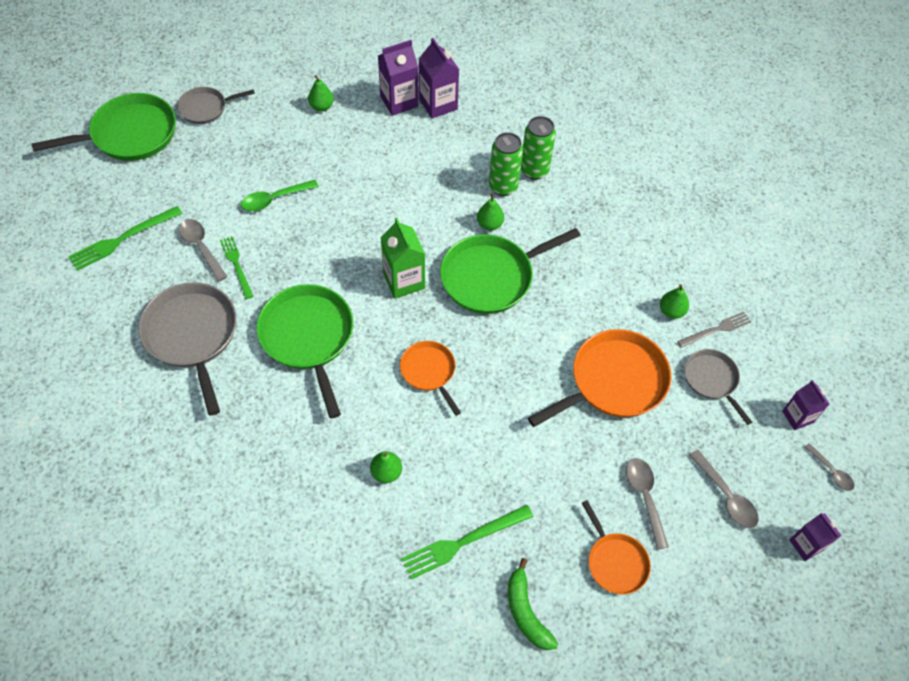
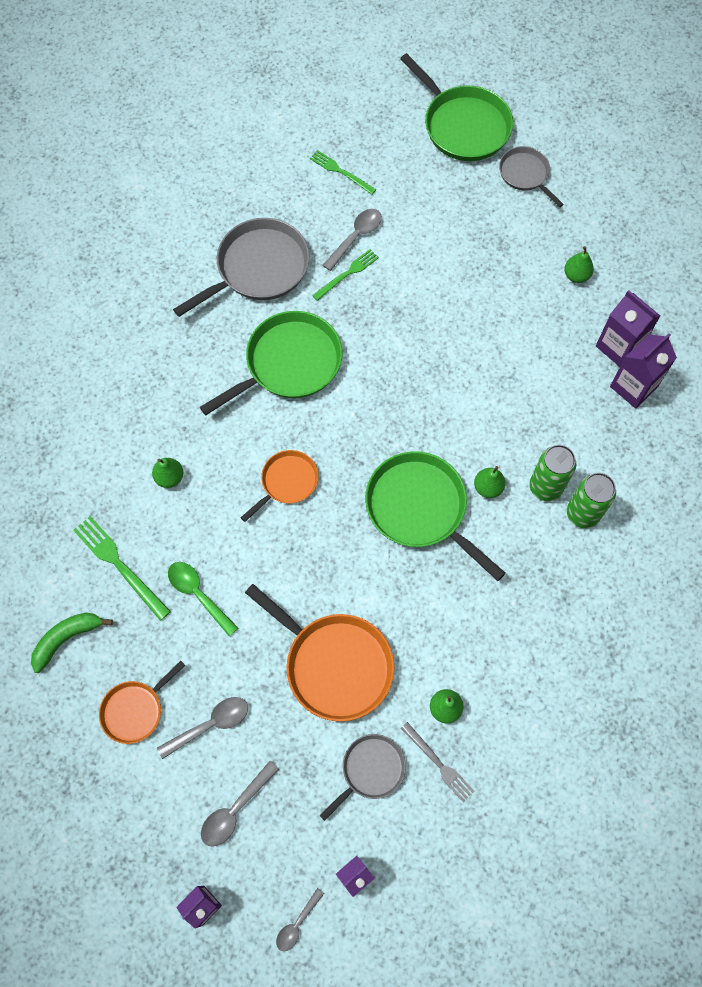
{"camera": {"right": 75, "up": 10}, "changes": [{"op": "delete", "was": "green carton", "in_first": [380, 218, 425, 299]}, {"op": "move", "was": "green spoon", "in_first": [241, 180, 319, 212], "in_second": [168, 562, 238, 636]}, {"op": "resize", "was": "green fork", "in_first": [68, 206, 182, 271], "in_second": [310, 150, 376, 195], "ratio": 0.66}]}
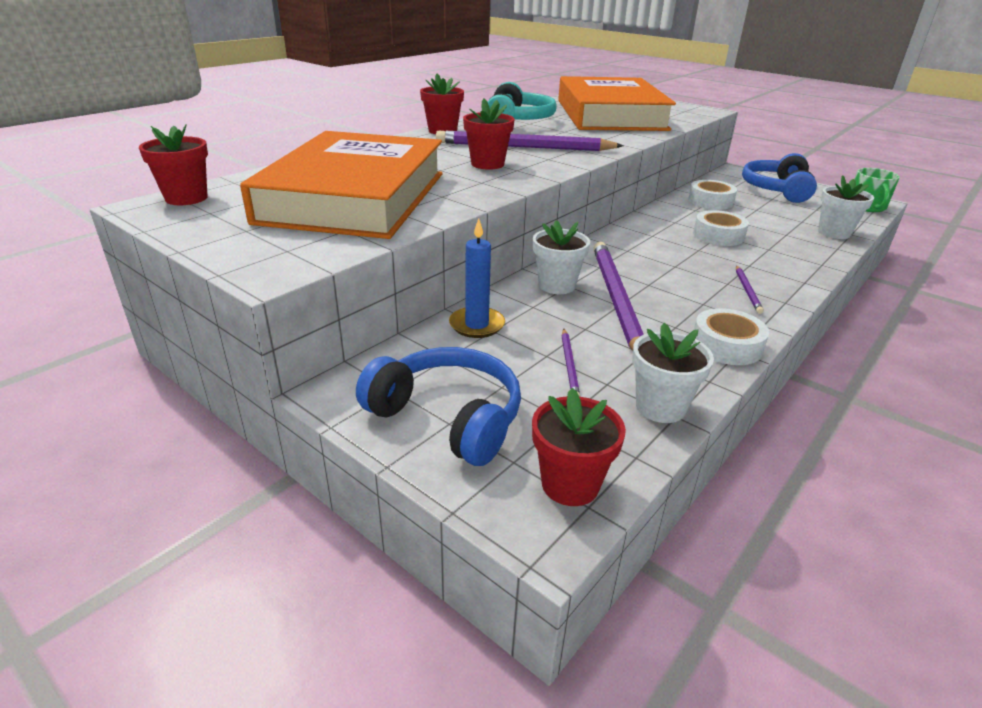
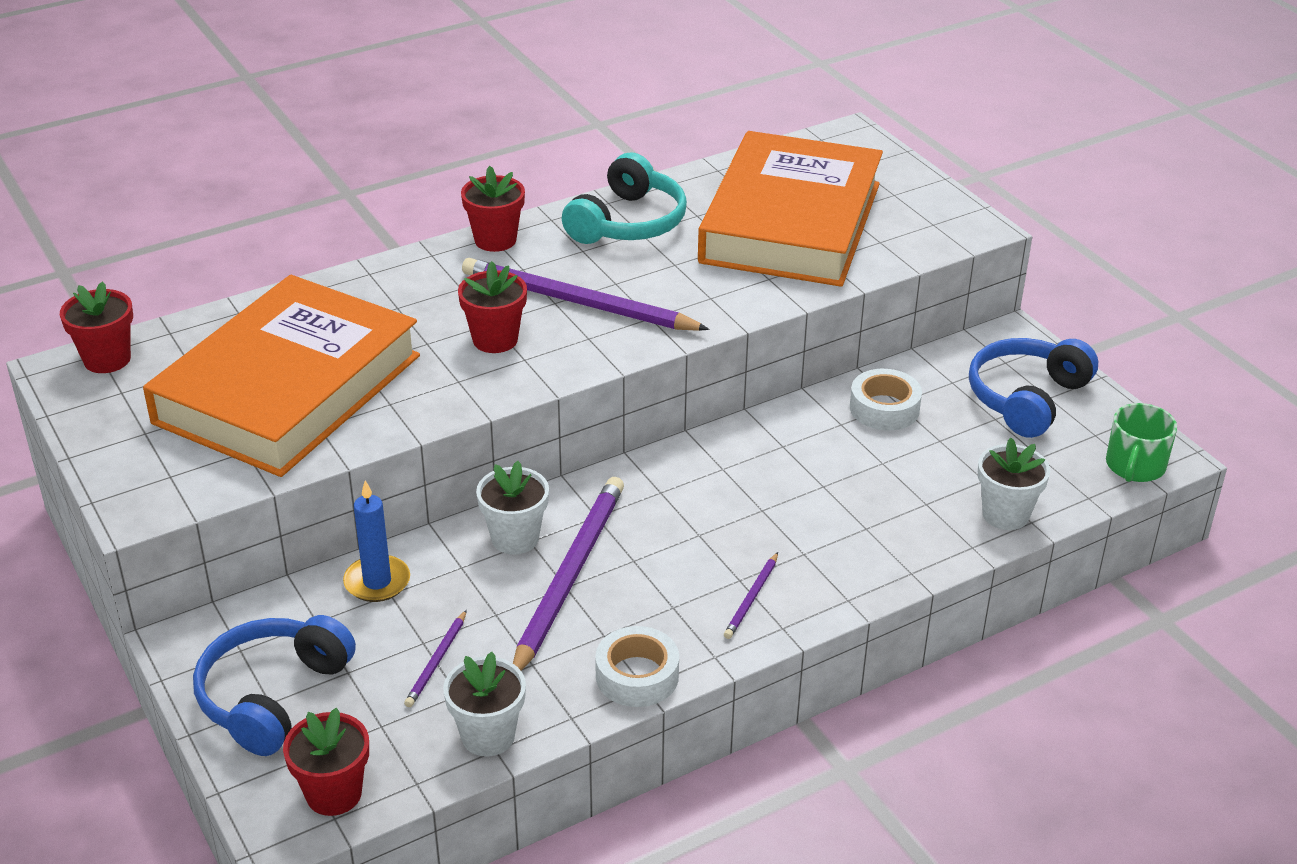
{"camera": {"right": 20, "up": 5}, "changes": [{"op": "delete", "was": "white tape", "in_first": [693, 210, 749, 246]}, {"op": "rotate", "was": "blue headphones", "in_first": [356, 347, 521, 466], "in_second": [193, 615, 356, 756], "clockwise": -120}]}
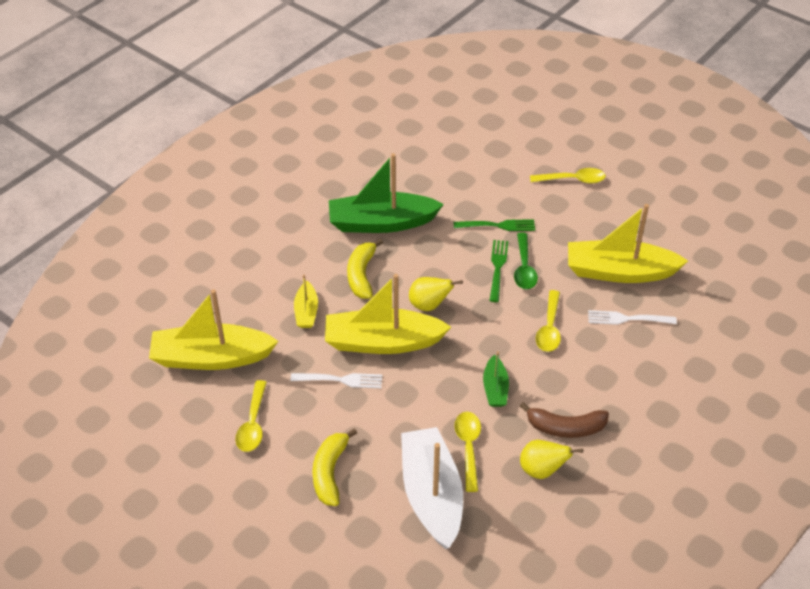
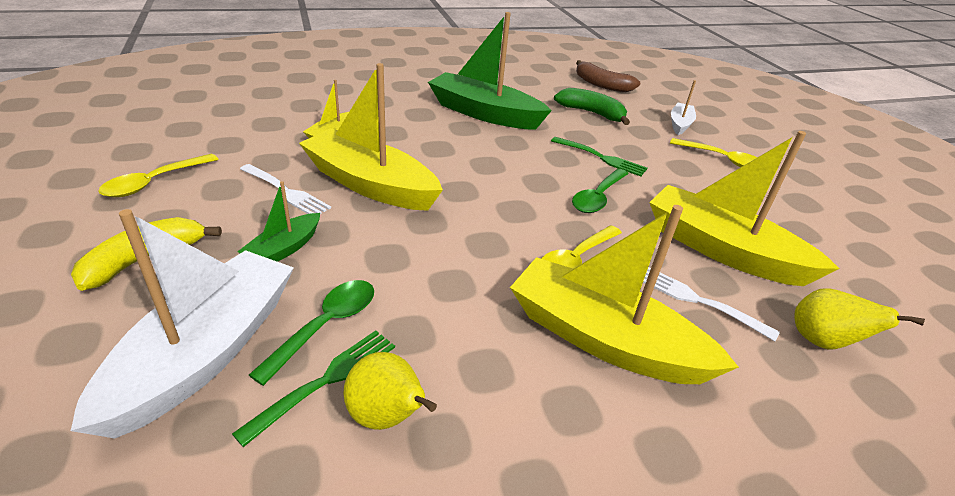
{"camera": {"right": 30, "up": -10}, "changes": [{"op": "delete", "was": "yellow banana", "in_first": [347, 239, 383, 299]}, {"op": "insert", "now": "green banana", "in_second": [554, 88, 630, 125]}, {"op": "insert", "now": "white boat", "in_second": [671, 80, 696, 135]}, {"op": "move", "was": "yellow boat", "in_first": [149, 289, 278, 370], "in_second": [510, 205, 739, 384]}, {"op": "move", "was": "yellow pear", "in_first": [409, 277, 463, 311], "in_second": [794, 288, 925, 349]}, {"op": "move", "was": "green boat", "in_first": [483, 351, 509, 407], "in_second": [237, 181, 320, 262]}, {"op": "move", "was": "green fork", "in_first": [489, 240, 508, 302], "in_second": [232, 331, 395, 447]}, {"op": "move", "was": "brown banana", "in_first": [520, 402, 609, 438], "in_second": [576, 60, 640, 92]}, {"op": "recolor", "was": "yellow spoon", "now": "green spoon", "in_first": [455, 412, 481, 492], "in_second": [249, 280, 374, 386]}]}
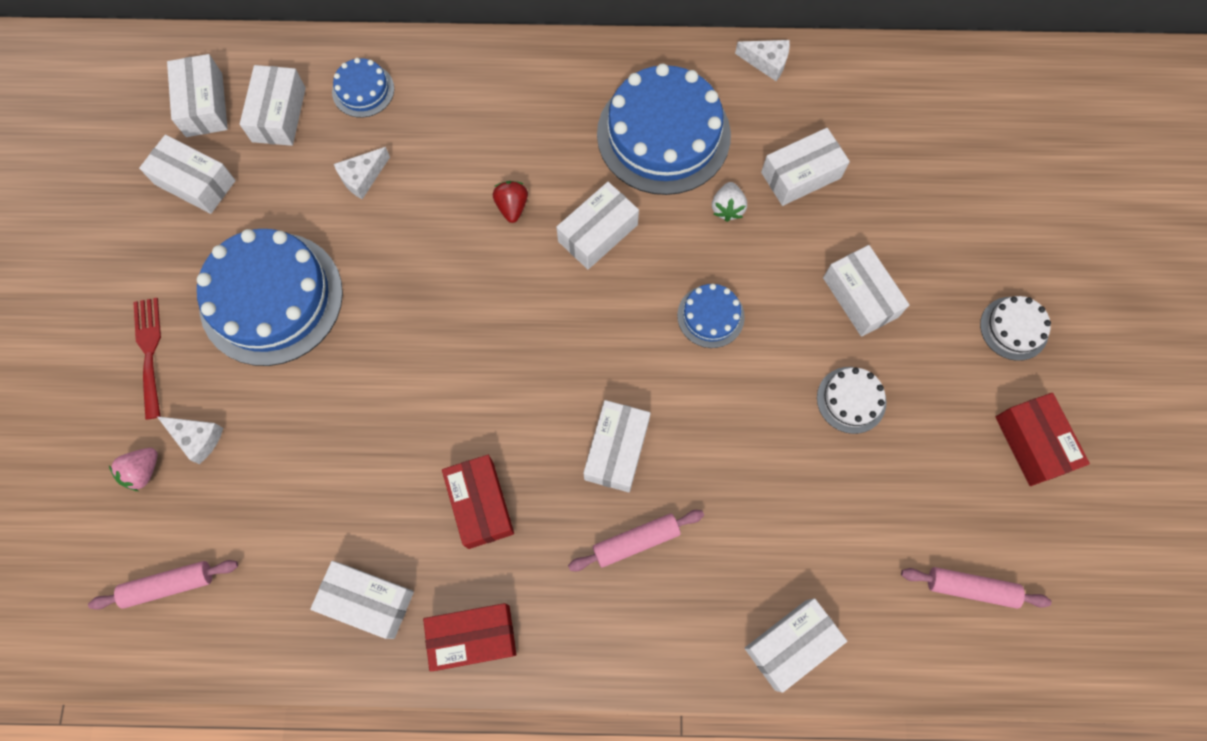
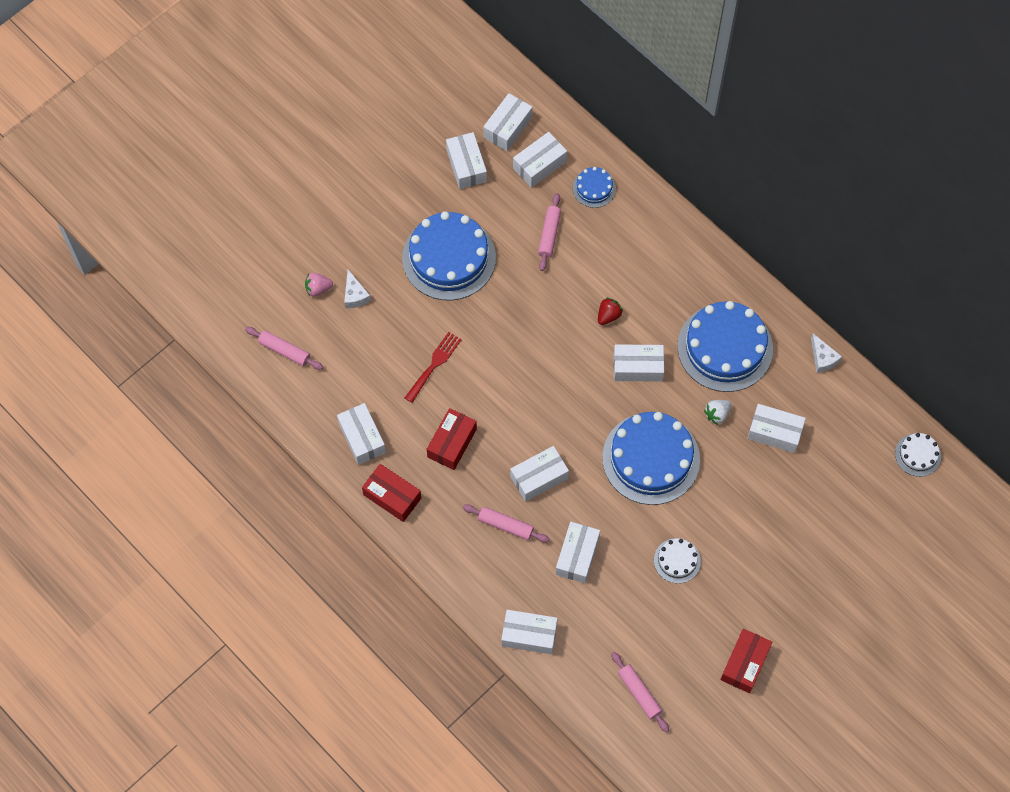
{"camera": {"right": 45, "up": -5}, "changes": [{"op": "move", "was": "red fork", "in_first": [133, 298, 161, 420], "in_second": [405, 332, 462, 403]}, {"op": "move", "was": "white box", "in_first": [823, 245, 909, 337], "in_second": [555, 522, 600, 583]}, {"op": "move", "was": "white cake", "in_first": [980, 296, 1051, 361], "in_second": [895, 433, 941, 477]}, {"op": "replace", "was": "white cheese", "now": "pink rolling pin", "in_first": [334, 147, 390, 199], "in_second": [538, 193, 561, 271]}, {"op": "resize", "was": "blue cake", "in_first": [677, 284, 745, 348], "in_second": [602, 412, 700, 505], "ratio": 2.12}]}
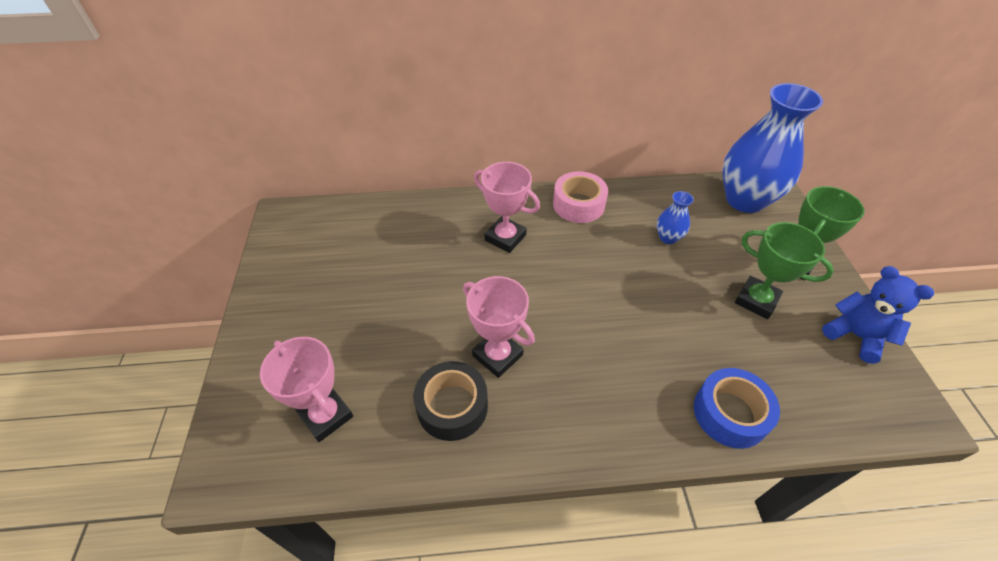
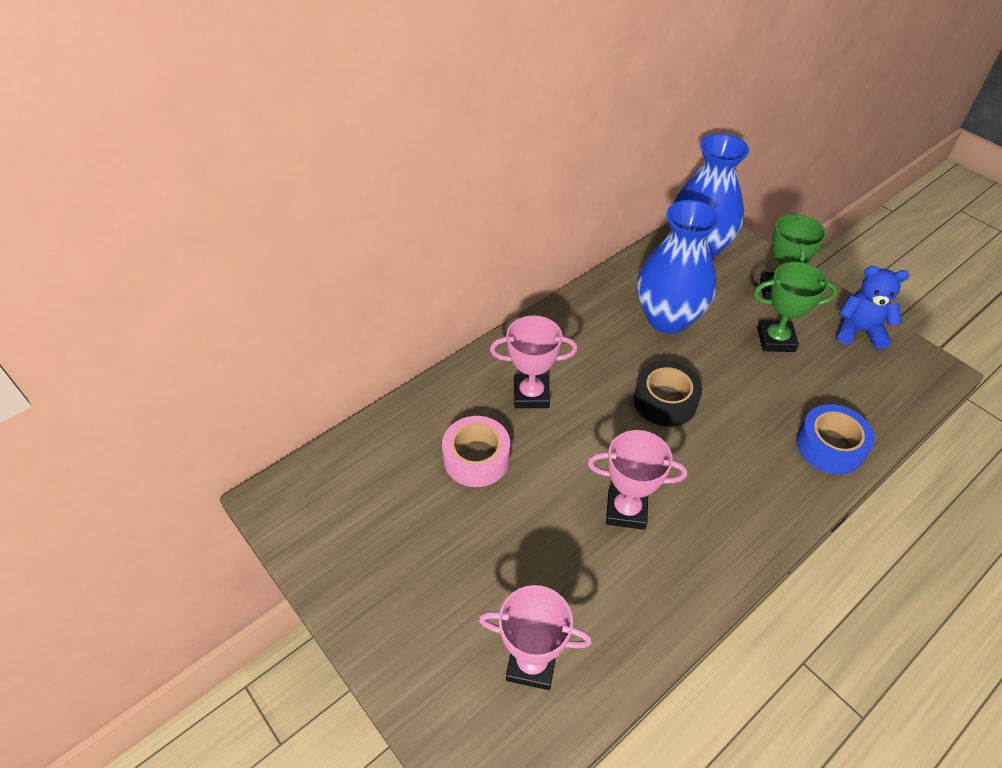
{"camera": {"right": -35, "up": 0}, "changes": [{"op": "move", "was": "black tape", "in_first": [414, 361, 488, 441], "in_second": [634, 361, 702, 427]}, {"op": "move", "was": "pink tape", "in_first": [553, 171, 608, 223], "in_second": [442, 416, 510, 487]}, {"op": "resize", "was": "blue vase", "in_first": [657, 191, 694, 244], "in_second": [637, 200, 720, 334], "ratio": 2.31}]}
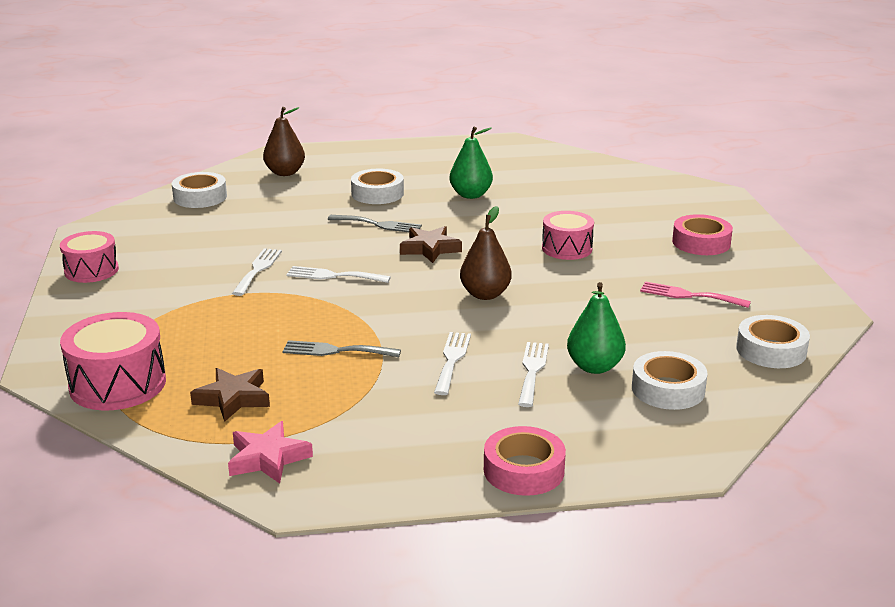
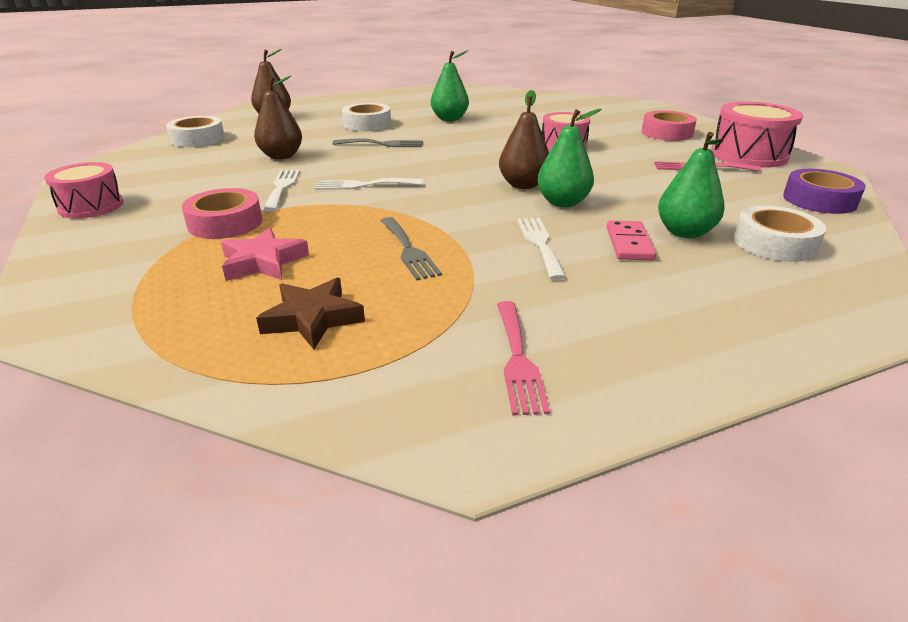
{"camera": {"right": -15, "up": 5}, "changes": [{"op": "delete", "was": "brown star", "in_first": [400, 226, 462, 263]}, {"op": "insert", "now": "brown pear", "in_second": [254, 76, 302, 159]}, {"op": "insert", "now": "pink fork", "in_second": [497, 301, 550, 416]}, {"op": "insert", "now": "green pear", "in_second": [537, 109, 601, 207]}, {"op": "move", "was": "pink drum", "in_first": [60, 312, 166, 411], "in_second": [711, 102, 803, 168]}, {"op": "move", "was": "pink star", "in_first": [228, 421, 313, 484], "in_second": [221, 227, 309, 281]}, {"op": "move", "was": "pink tape", "in_first": [484, 426, 566, 496], "in_second": [182, 188, 263, 239]}, {"op": "replace", "was": "white fork", "now": "pink domino", "in_first": [518, 342, 549, 407], "in_second": [607, 220, 656, 260]}, {"op": "recolor", "was": "white tape", "now": "purple tape", "in_first": [736, 315, 810, 368], "in_second": [783, 169, 866, 214]}, {"op": "rotate", "was": "grey fork", "in_first": [282, 340, 401, 357], "in_second": [381, 217, 442, 280], "clockwise": -105}]}
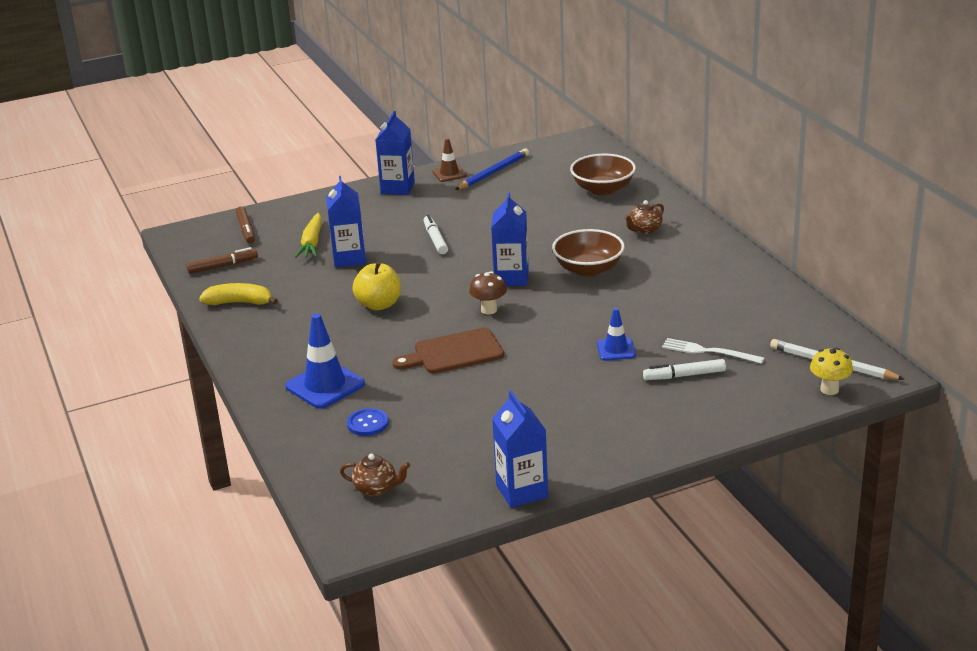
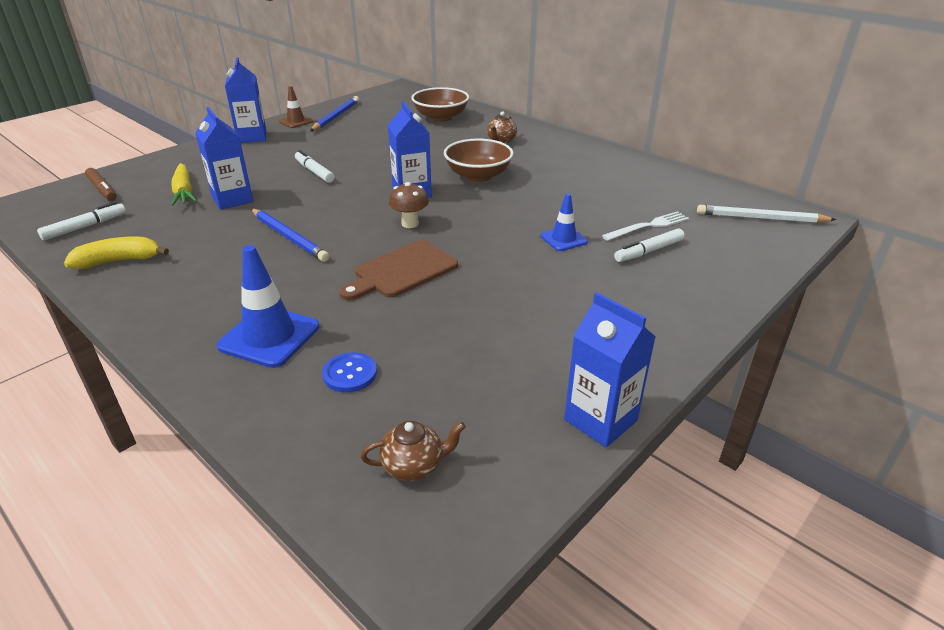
{"camera": {"right": -25, "up": 5}, "changes": [{"op": "delete", "was": "yellow mushroom", "in_first": [810, 348, 853, 395]}, {"op": "replace", "was": "yellow apple", "now": "blue pencil", "in_first": [353, 261, 401, 310], "in_second": [251, 209, 329, 262]}, {"op": "recolor", "was": "brown marker", "now": "white marker", "in_first": [186, 247, 258, 274], "in_second": [37, 202, 126, 240]}, {"op": "rotate", "was": "white fork", "in_first": [662, 338, 764, 364], "in_second": [602, 211, 689, 241], "clockwise": 150}]}
